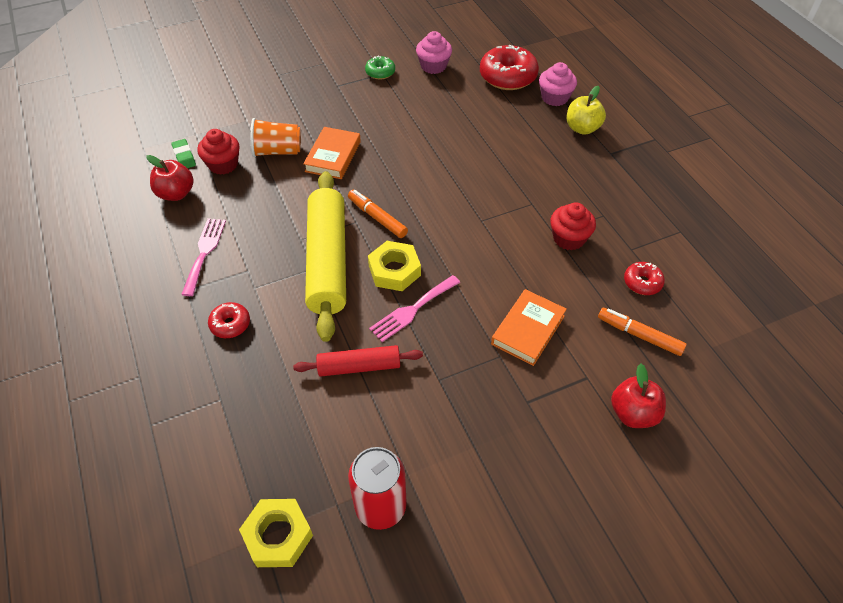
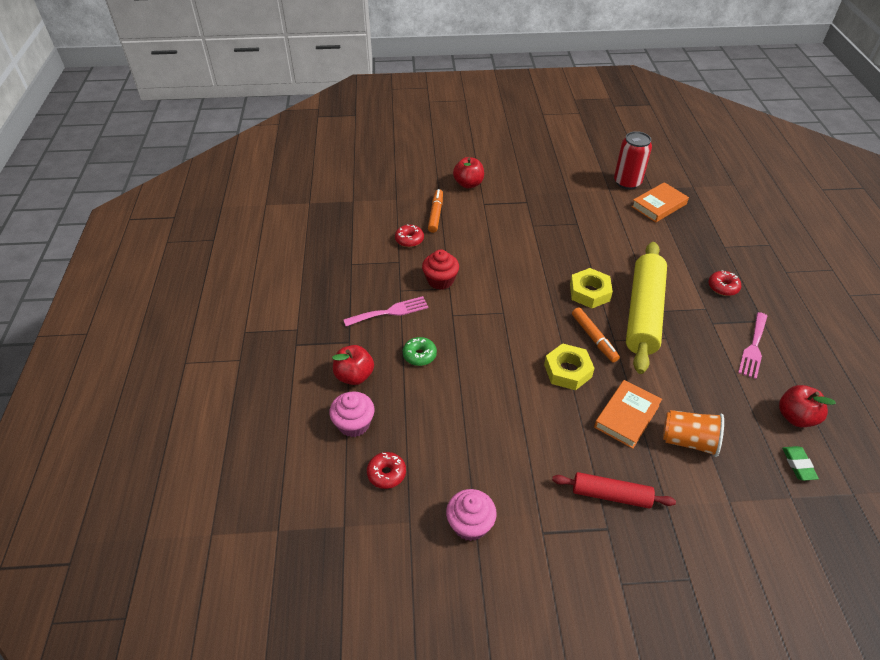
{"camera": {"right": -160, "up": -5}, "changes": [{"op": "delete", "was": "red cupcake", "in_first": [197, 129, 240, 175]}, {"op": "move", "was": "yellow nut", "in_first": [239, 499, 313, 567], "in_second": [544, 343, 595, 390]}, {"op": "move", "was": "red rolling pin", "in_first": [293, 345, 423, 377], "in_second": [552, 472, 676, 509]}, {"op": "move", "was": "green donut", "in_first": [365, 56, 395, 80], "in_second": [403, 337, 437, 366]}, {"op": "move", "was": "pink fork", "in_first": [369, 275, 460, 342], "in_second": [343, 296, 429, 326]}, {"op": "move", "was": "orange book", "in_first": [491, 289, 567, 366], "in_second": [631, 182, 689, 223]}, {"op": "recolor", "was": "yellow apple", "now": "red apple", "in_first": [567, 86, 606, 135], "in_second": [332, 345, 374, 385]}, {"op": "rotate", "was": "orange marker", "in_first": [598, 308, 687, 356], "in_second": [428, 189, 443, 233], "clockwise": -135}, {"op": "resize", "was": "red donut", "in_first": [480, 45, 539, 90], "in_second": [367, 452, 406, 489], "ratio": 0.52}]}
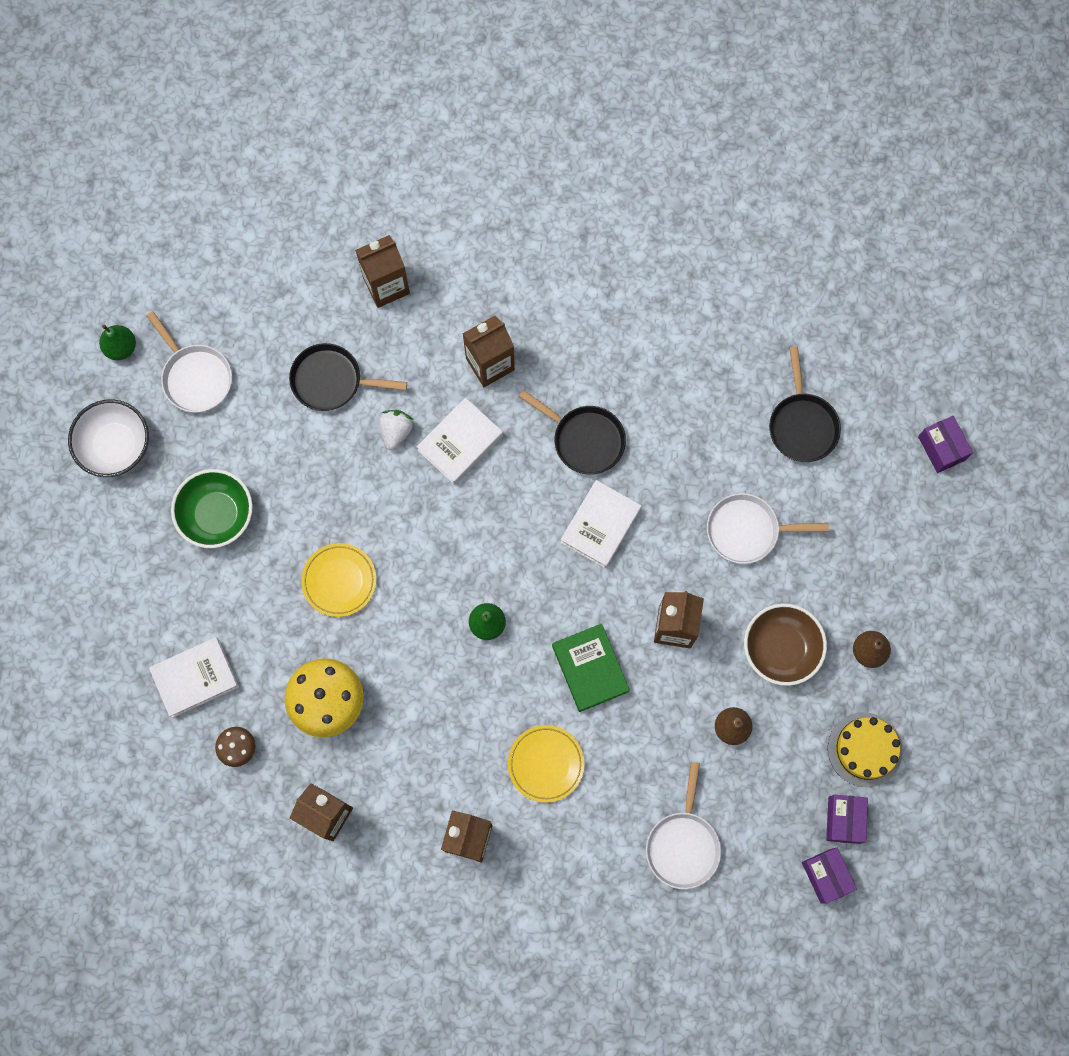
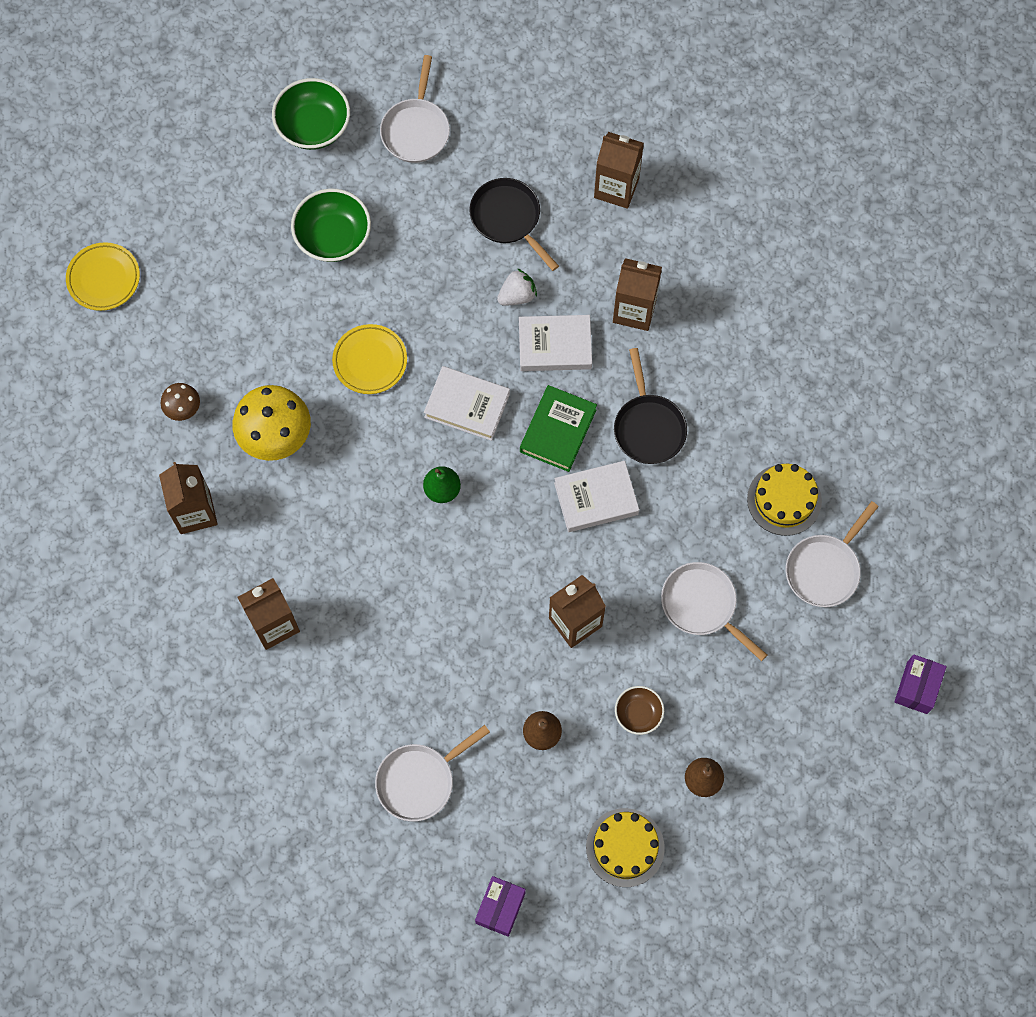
{"camera": {"right": 45, "up": -5}, "changes": [{"op": "delete", "was": "green pear", "in_first": [99, 325, 136, 360]}, {"op": "delete", "was": "purple box", "in_first": [826, 795, 868, 844]}, {"op": "insert", "now": "yellow cake", "in_second": [747, 464, 822, 536]}, {"op": "move", "was": "white book", "in_first": [149, 637, 239, 718], "in_second": [424, 366, 510, 441]}, {"op": "move", "was": "yellow plate", "in_first": [508, 725, 584, 803], "in_second": [66, 242, 140, 311]}, {"op": "move", "was": "green book", "in_first": [552, 623, 630, 712], "in_second": [520, 385, 597, 472]}, {"op": "recolor", "was": "white bowl", "now": "green bowl", "in_first": [68, 399, 149, 477], "in_second": [272, 78, 350, 150]}, {"op": "recolor", "was": "black pan", "now": "white pan", "in_first": [769, 346, 841, 462], "in_second": [786, 501, 879, 607]}, {"op": "resize", "was": "brown bowl", "in_first": [744, 603, 827, 686], "in_second": [615, 686, 664, 735], "ratio": 0.58}]}
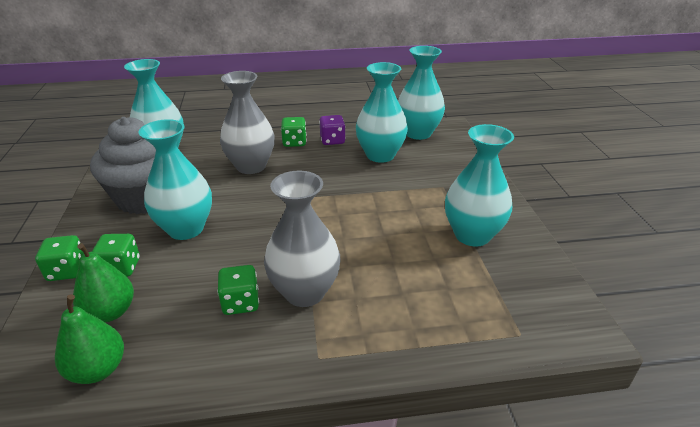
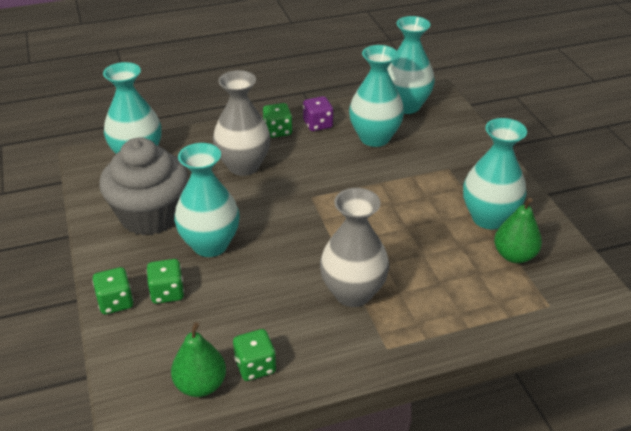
{"camera": {"right": -10, "up": 5}, "changes": [{"op": "move", "was": "green pear", "in_first": [73, 243, 134, 322], "in_second": [494, 198, 542, 263]}, {"op": "move", "was": "green dice", "in_first": [217, 265, 259, 315], "in_second": [233, 329, 276, 381]}]}
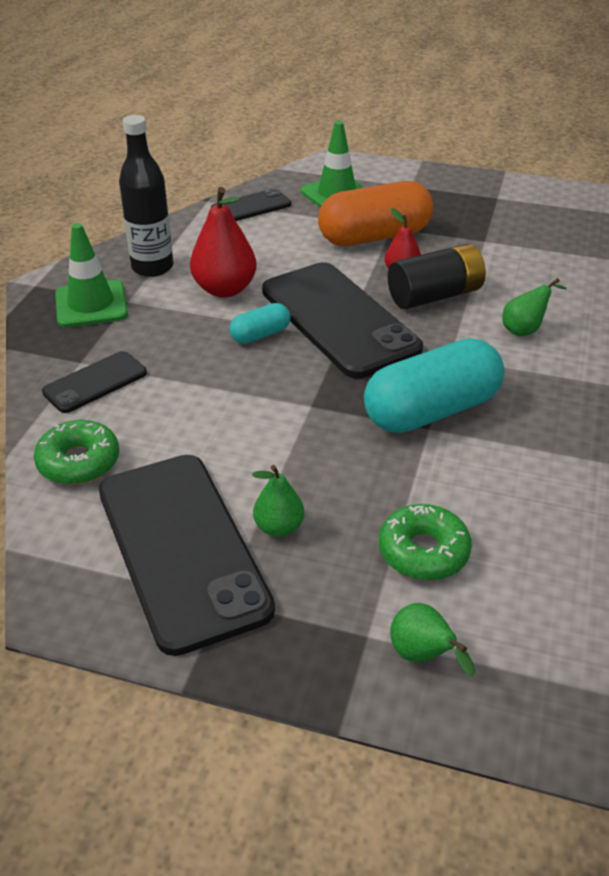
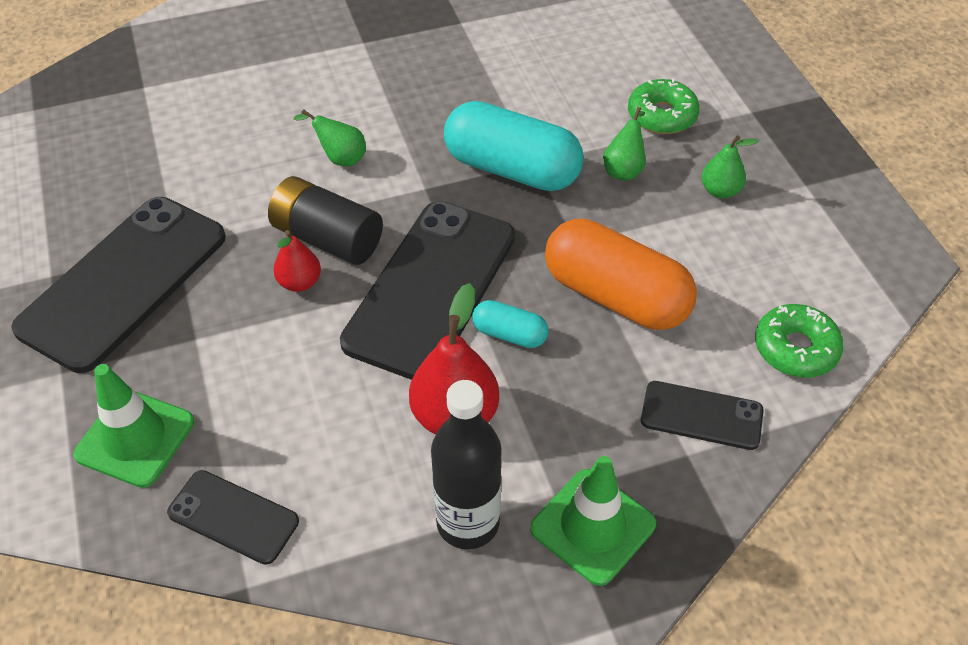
{"camera": {"right": -125, "up": 10}, "changes": [{"op": "move", "was": "black phone", "in_first": [99, 455, 275, 656], "in_second": [11, 197, 226, 373]}, {"op": "move", "was": "orange capsule", "in_first": [318, 181, 433, 246], "in_second": [545, 219, 697, 330]}, {"op": "move", "was": "green pear", "in_first": [390, 603, 475, 676], "in_second": [603, 107, 646, 181]}]}
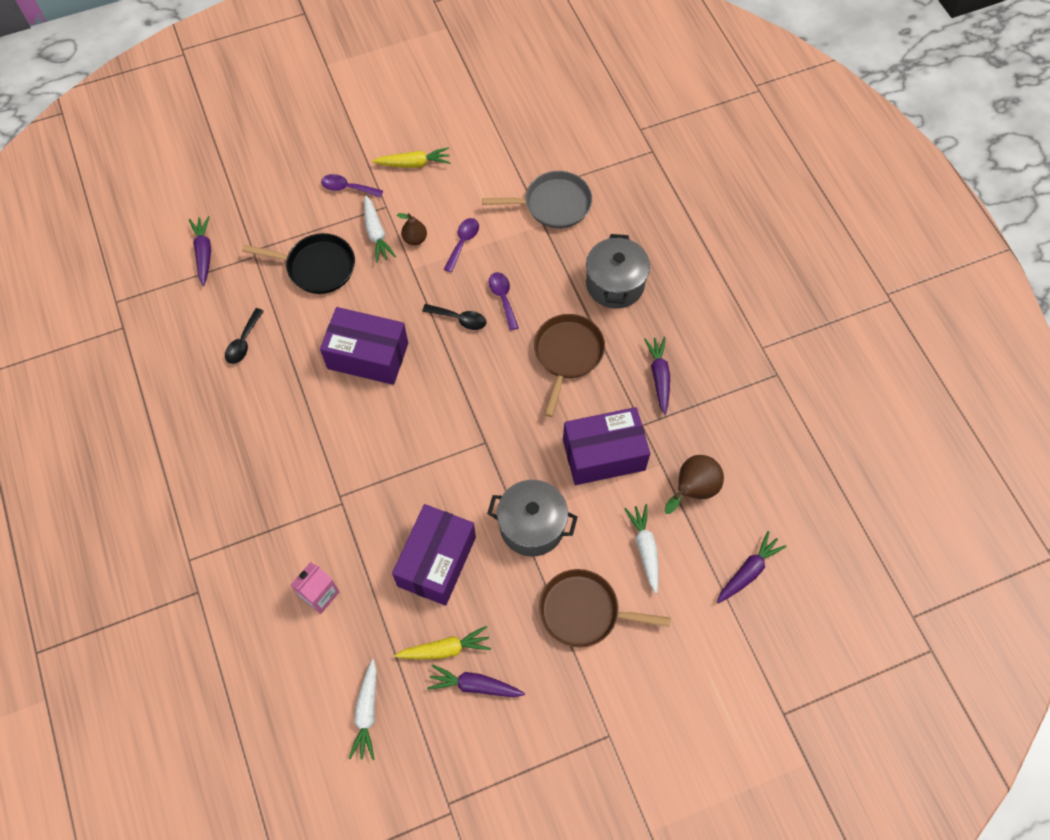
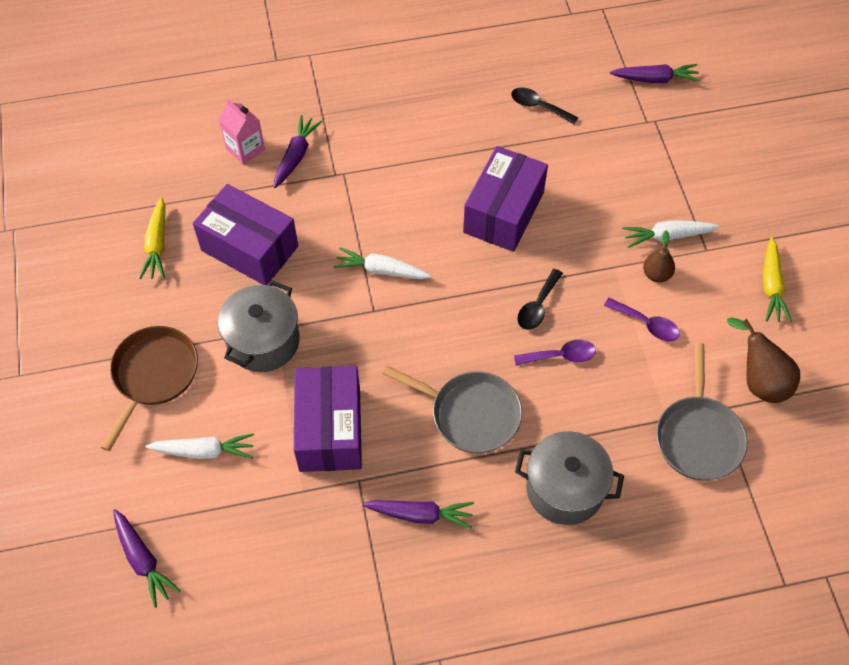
{"camera": {"right": 100, "up": -5}, "changes": [{"op": "delete", "was": "black pan", "in_first": [242, 233, 355, 294]}, {"op": "delete", "was": "purple spoon", "in_first": [321, 174, 383, 198]}, {"op": "move", "was": "white carrot", "in_first": [349, 659, 377, 760], "in_second": [333, 247, 432, 279]}, {"op": "move", "was": "purple carrot", "in_first": [427, 664, 525, 697], "in_second": [274, 115, 322, 188]}, {"op": "move", "was": "brown pear", "in_first": [665, 455, 724, 514], "in_second": [727, 318, 800, 403]}, {"op": "recolor", "was": "brown pan", "now": "grey pan", "in_first": [534, 314, 605, 417], "in_second": [383, 366, 522, 453]}]}
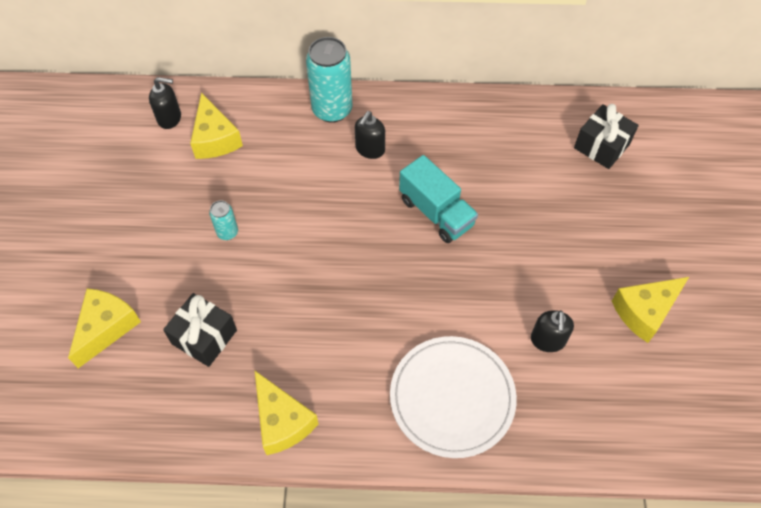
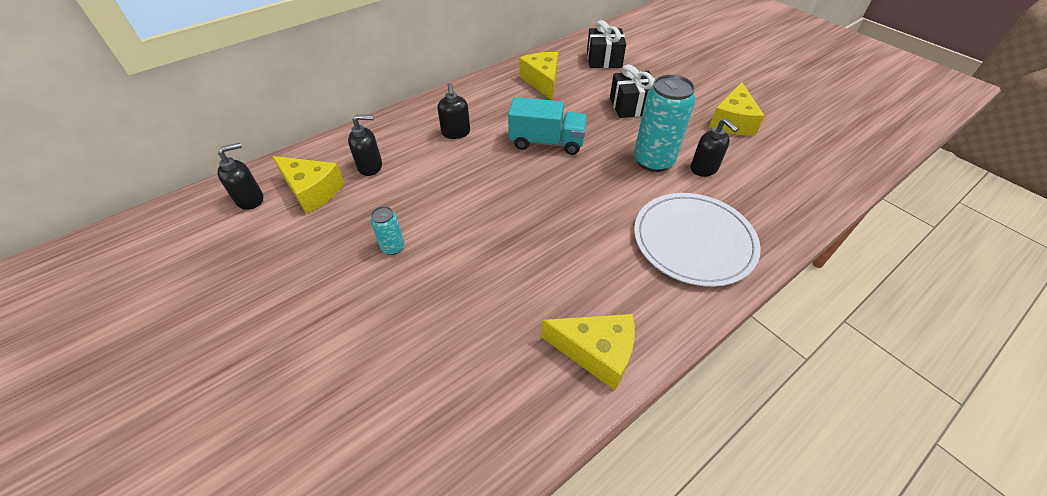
{"camera": {"right": -40, "up": -10}, "changes": [{"op": "insert", "now": "black soap dispenser", "in_second": [348, 115, 382, 176]}, {"op": "move", "was": "yellow cheese", "in_first": [68, 288, 141, 368], "in_second": [519, 52, 558, 100]}, {"op": "move", "was": "black gift", "in_first": [163, 293, 237, 367], "in_second": [610, 64, 655, 118]}, {"op": "move", "was": "turquoise can", "in_first": [306, 37, 353, 123], "in_second": [634, 74, 696, 172]}]}
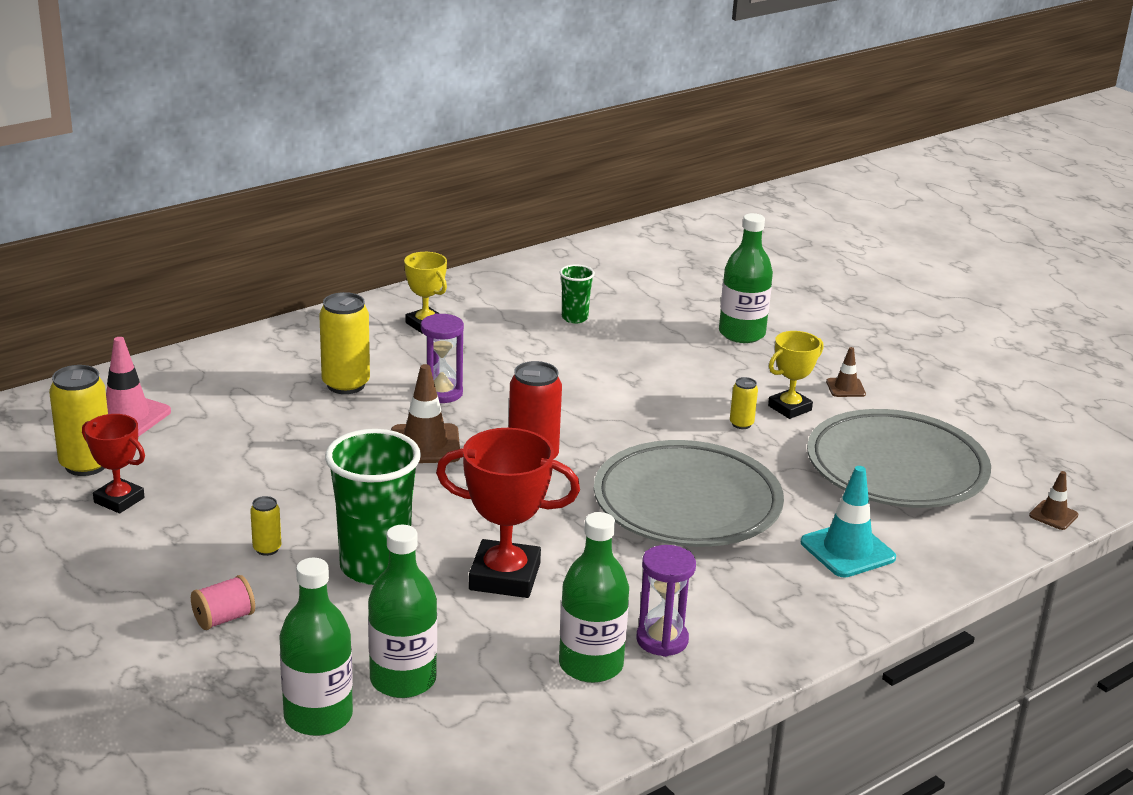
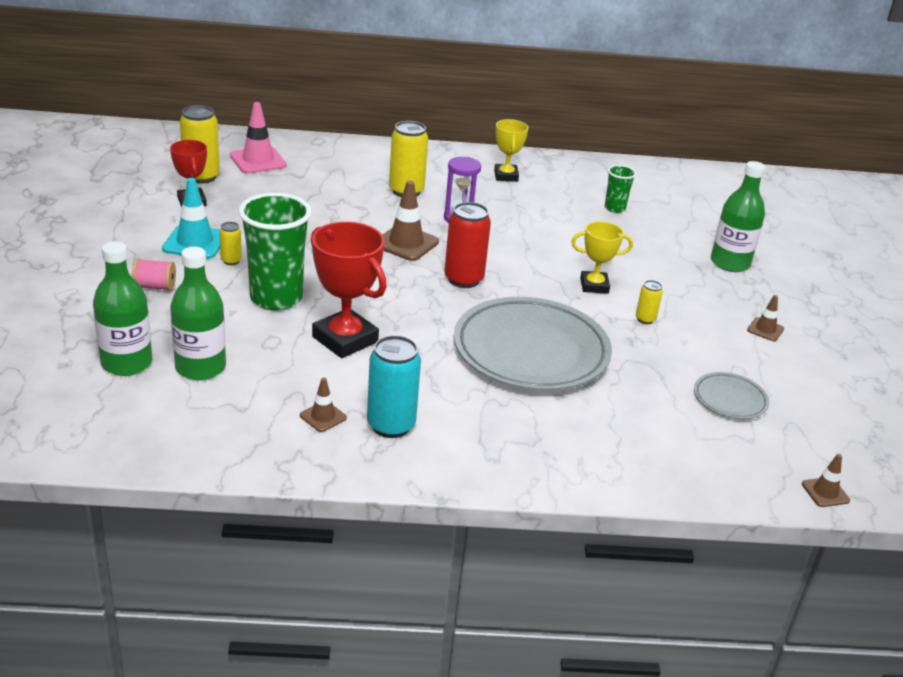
{"camera": {"right": 35, "up": 5}, "changes": [{"op": "move", "was": "yellow trophy", "in_first": [768, 331, 823, 419], "in_second": [571, 221, 633, 294]}, {"op": "move", "was": "turquoise traffic cone", "in_first": [801, 466, 896, 578], "in_second": [162, 178, 220, 259]}, {"op": "replace", "was": "green bottle", "now": "brown traffic cone", "in_first": [559, 512, 629, 683], "in_second": [300, 378, 347, 432]}, {"op": "replace", "was": "purple hourglass", "now": "turquoise can", "in_first": [636, 545, 696, 657], "in_second": [367, 335, 421, 438]}, {"op": "resize", "was": "grey plate", "in_first": [807, 409, 991, 508], "in_second": [694, 372, 769, 419], "ratio": 0.46}]}
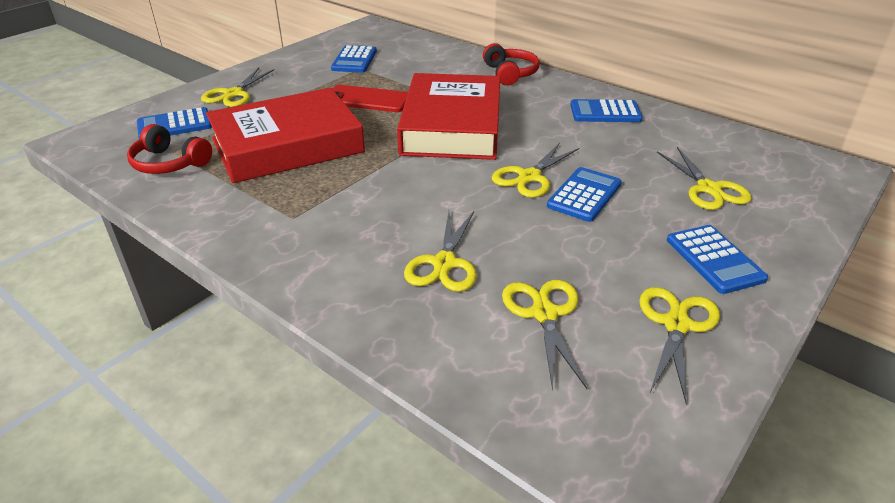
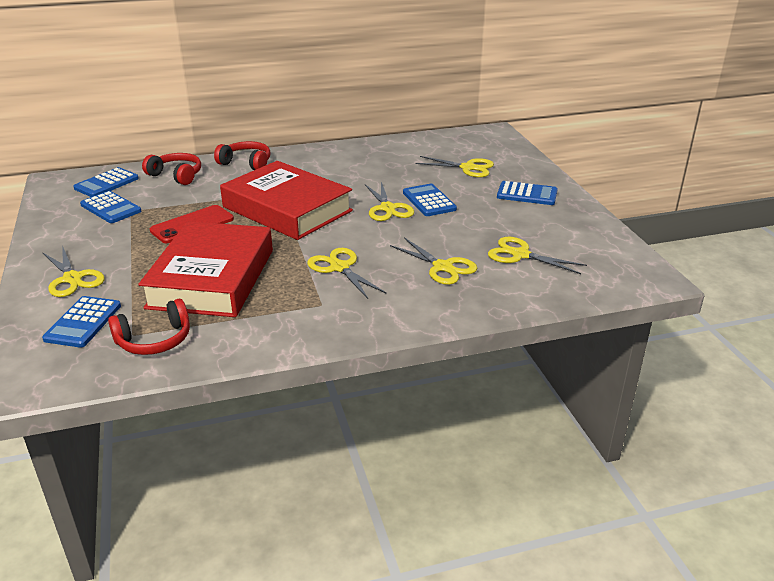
{"camera": {"right": -55, "up": -5}, "changes": [{"op": "insert", "now": "red headphones", "in_second": [142, 153, 201, 185]}, {"op": "move", "was": "blue calculator", "in_first": [570, 99, 643, 122], "in_second": [73, 167, 139, 197]}, {"op": "move", "was": "yellow scissors", "in_first": [639, 287, 720, 404], "in_second": [307, 248, 386, 299]}]}
